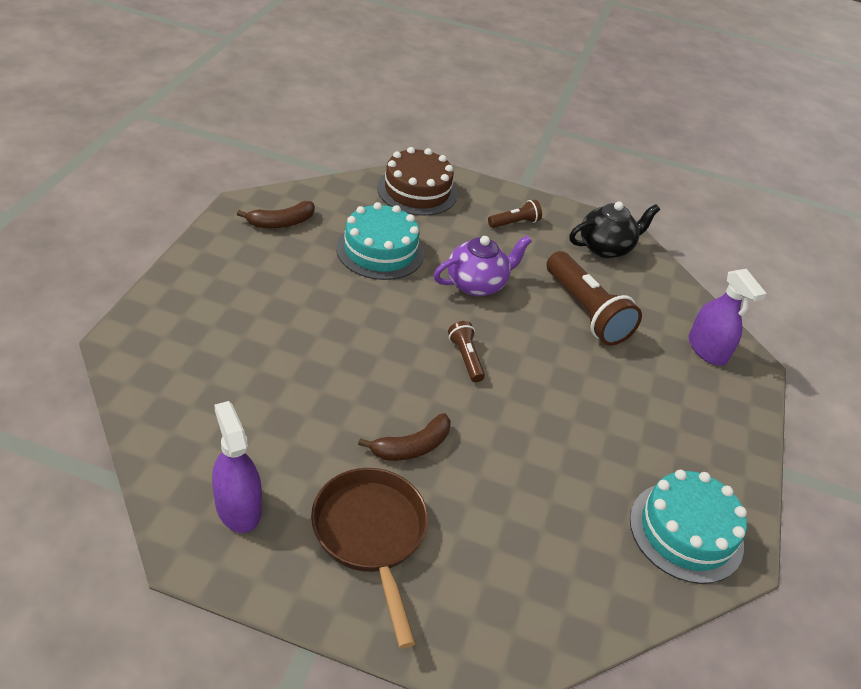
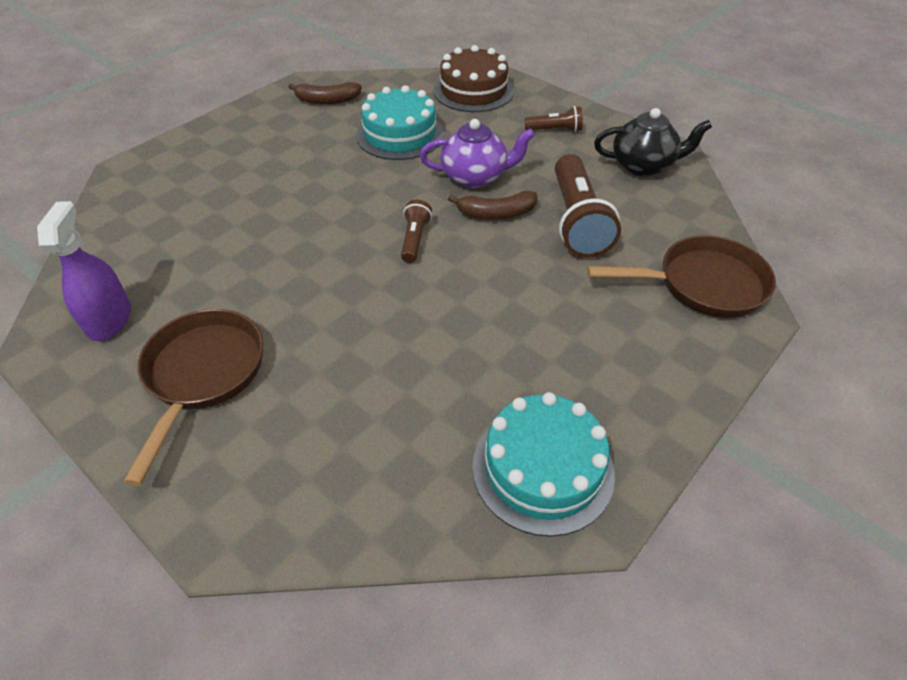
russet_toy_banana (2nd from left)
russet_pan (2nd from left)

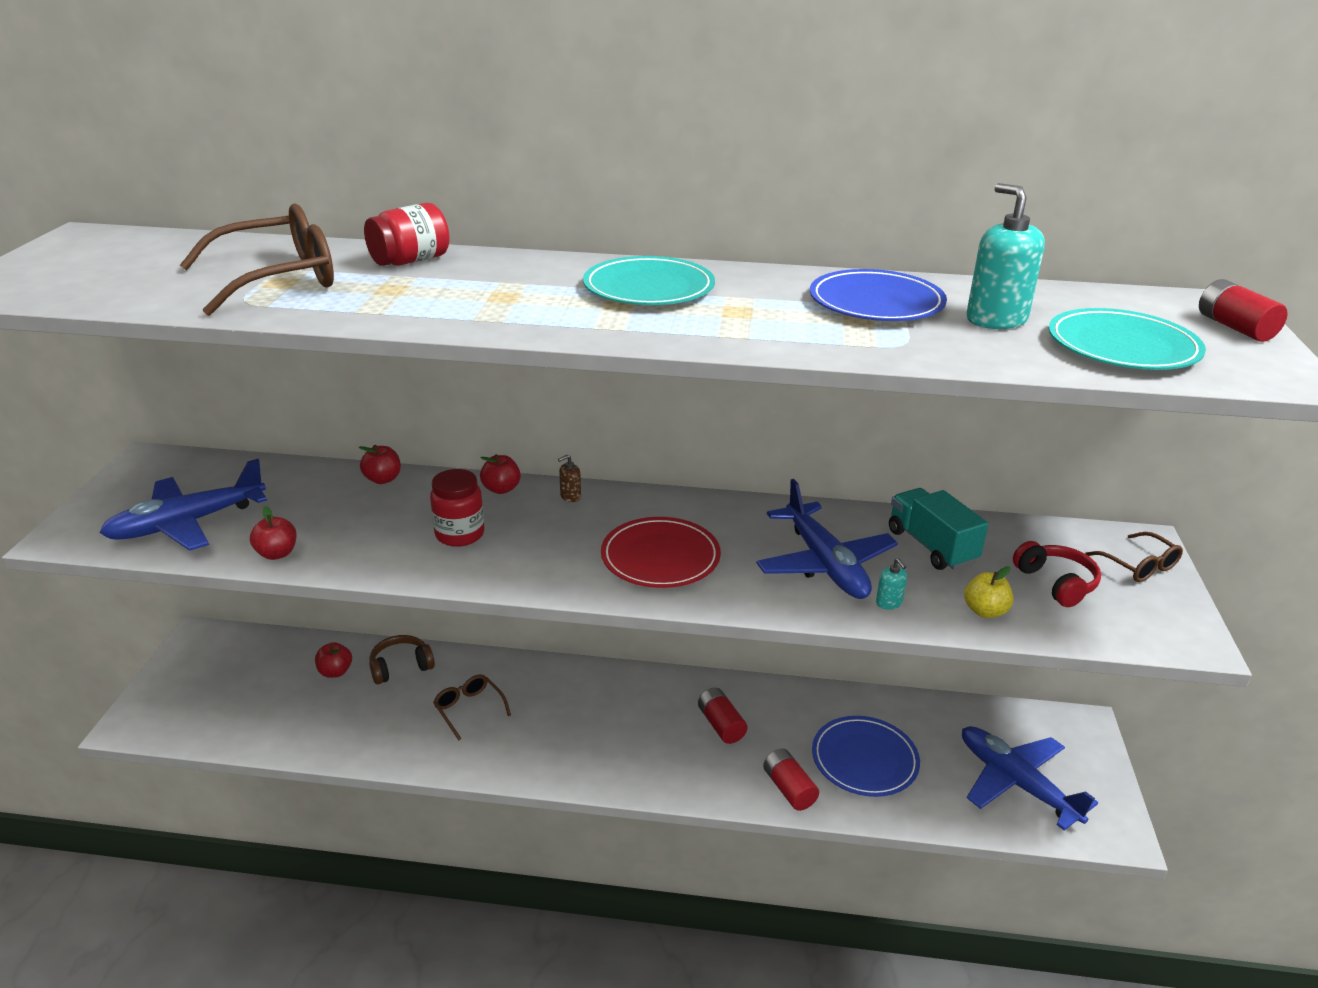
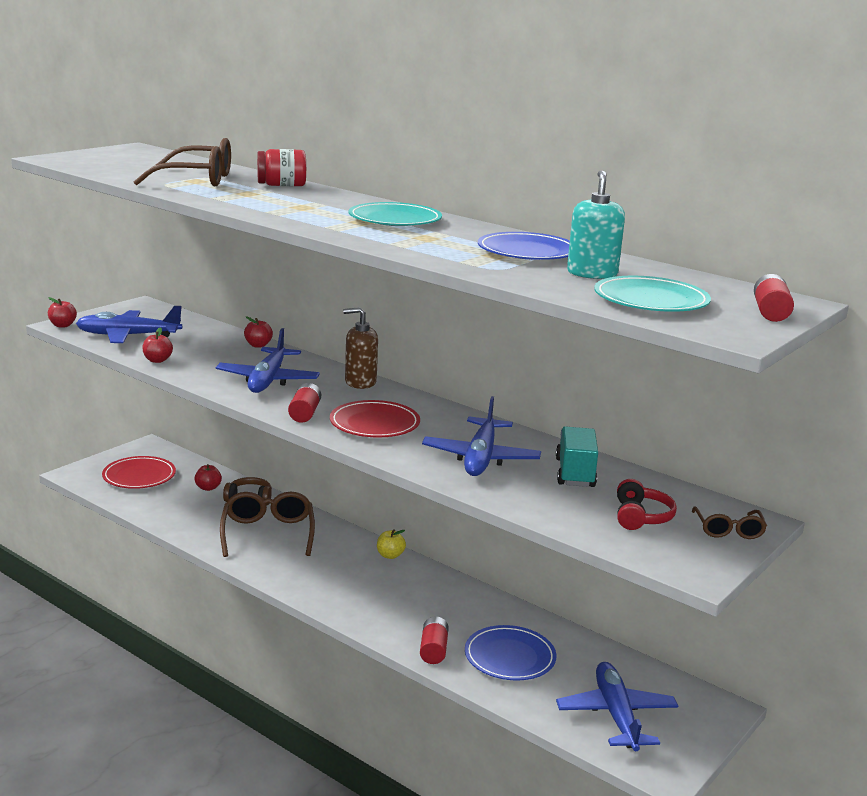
cobalt_toy_plane (2nd from left)
russet_eyeglasses (2nd from left)
crimson_apple_fruit (1st from left)
russet_soap_pump
crimson_battery (1st from left)
turquoise_soap_pump (1st from left in the first image)
golden_apple_fruit
crimson_dinner_plate (1st from left)

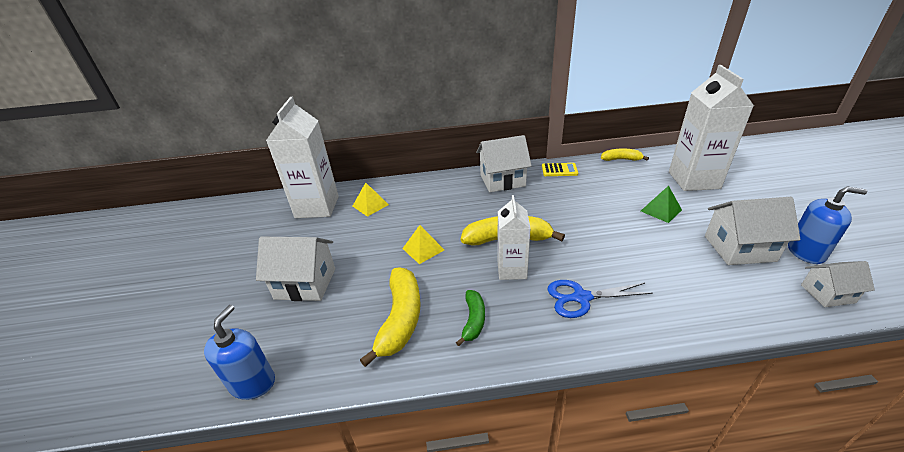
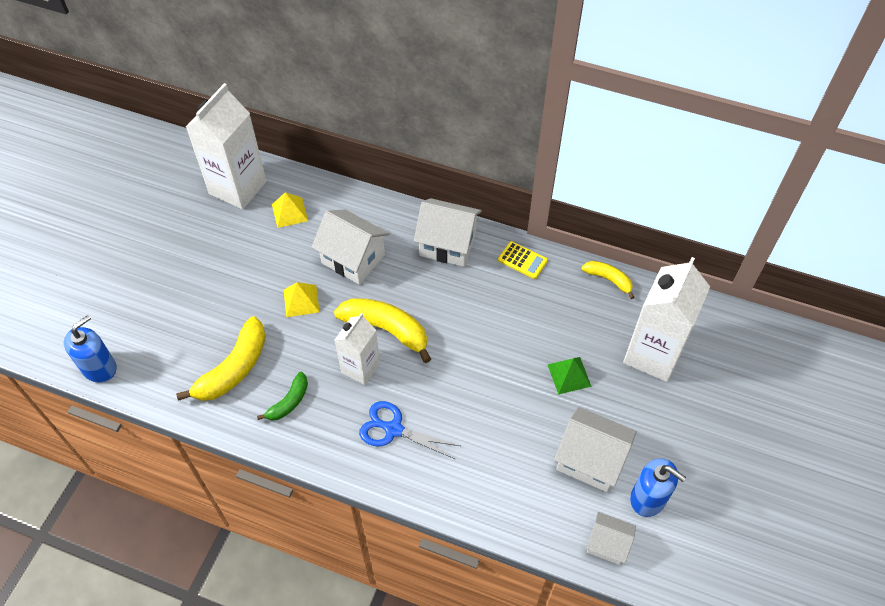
snow-white_house (1st from left)

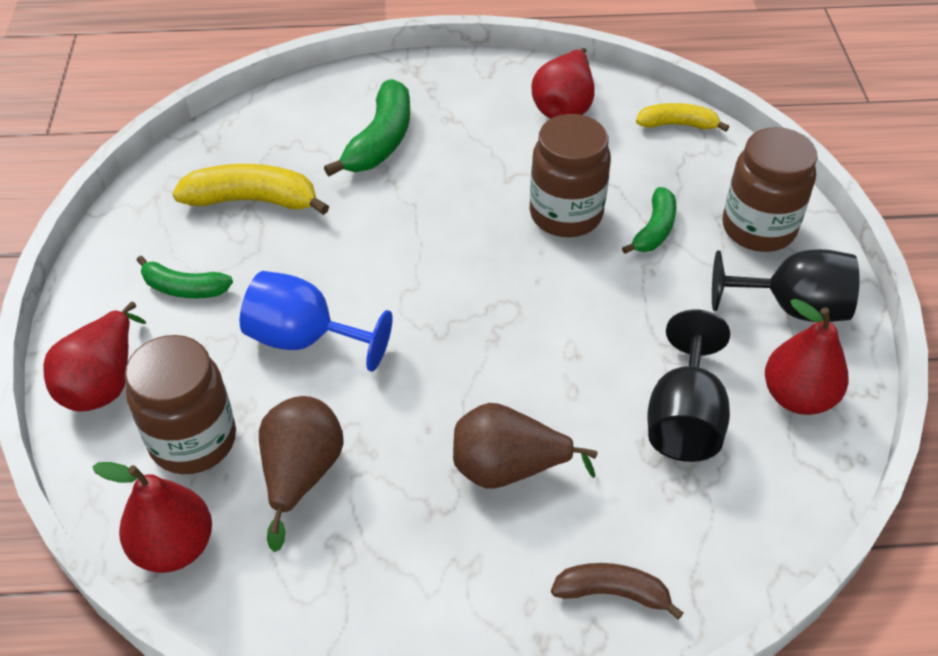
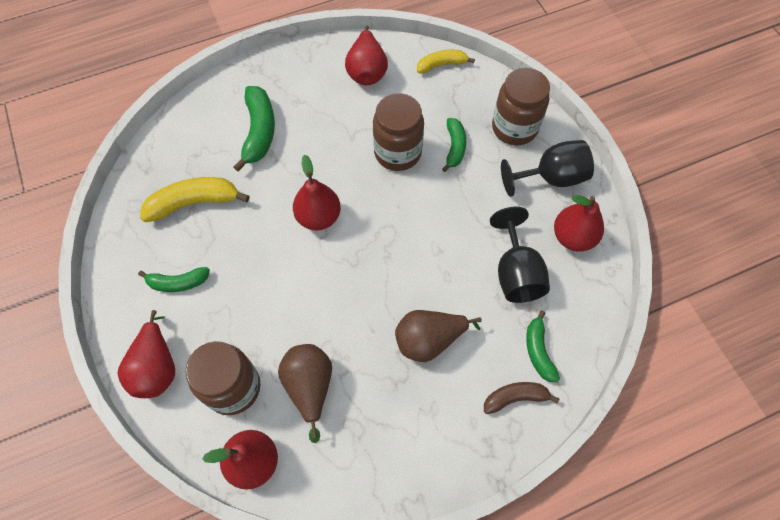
cobalt_wine_glass
crimson_toy_pear (3rd from left)
emerald_toy_banana (4th from left)

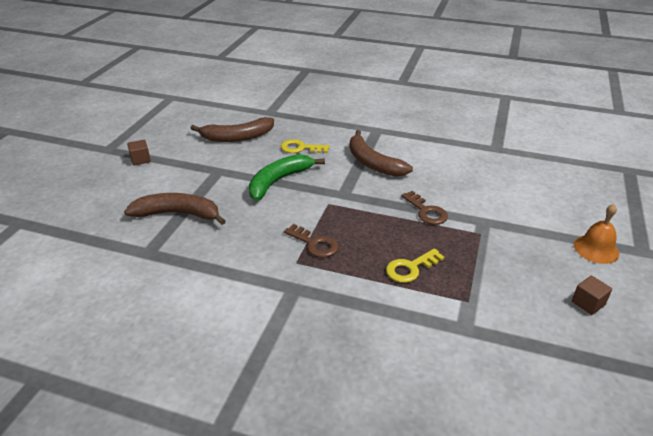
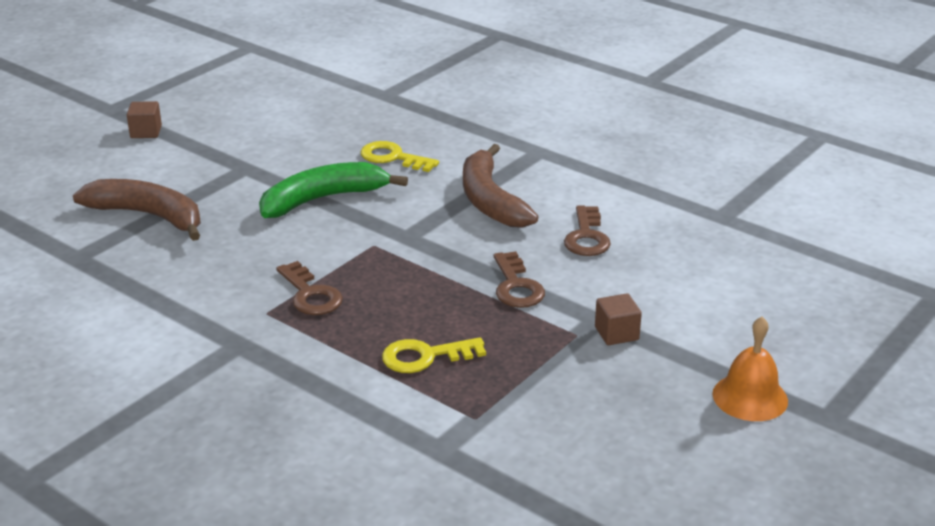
russet_toy_banana (2nd from left in the first image)
russet_solid_cube (2nd from left)
russet_door_key (3rd from left)

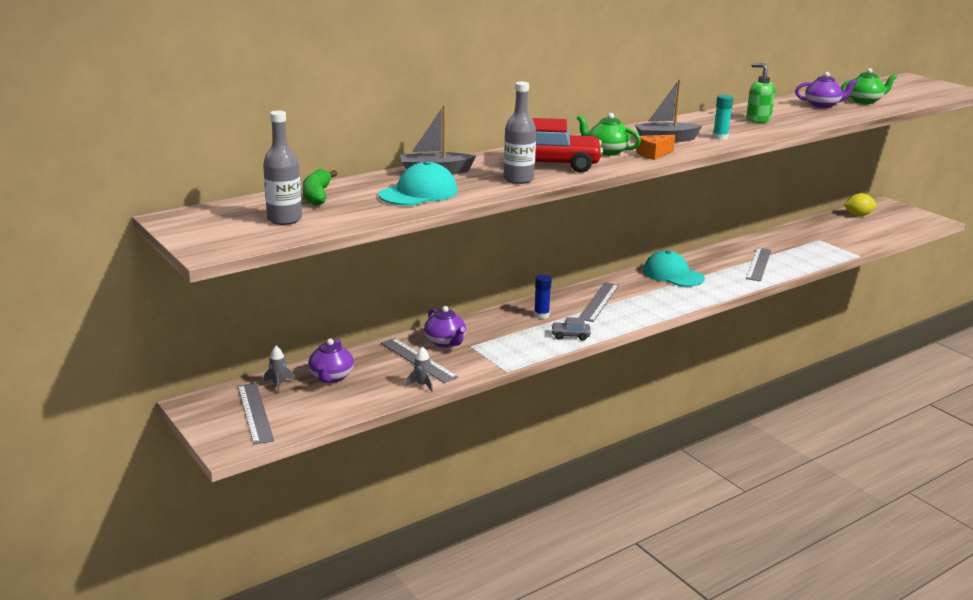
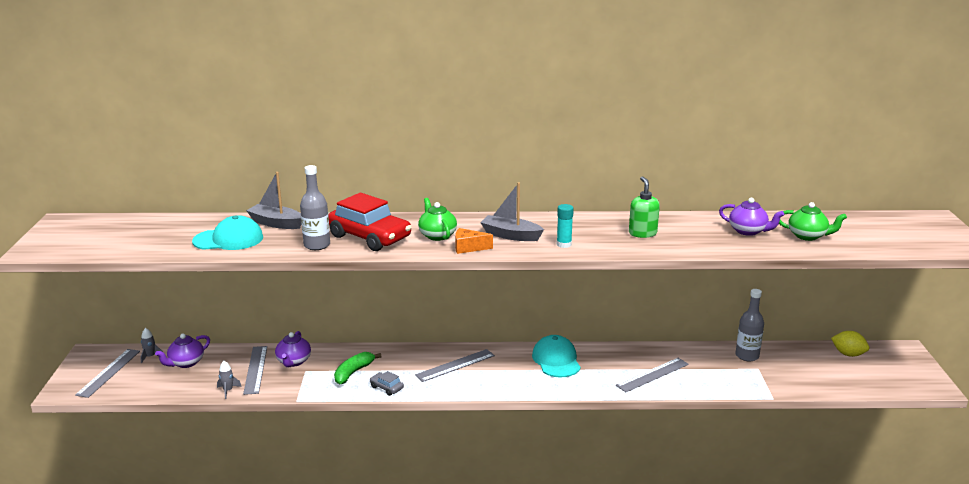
gray_drink_bottle (2nd from left)
emerald_toy_banana
cobalt_glue

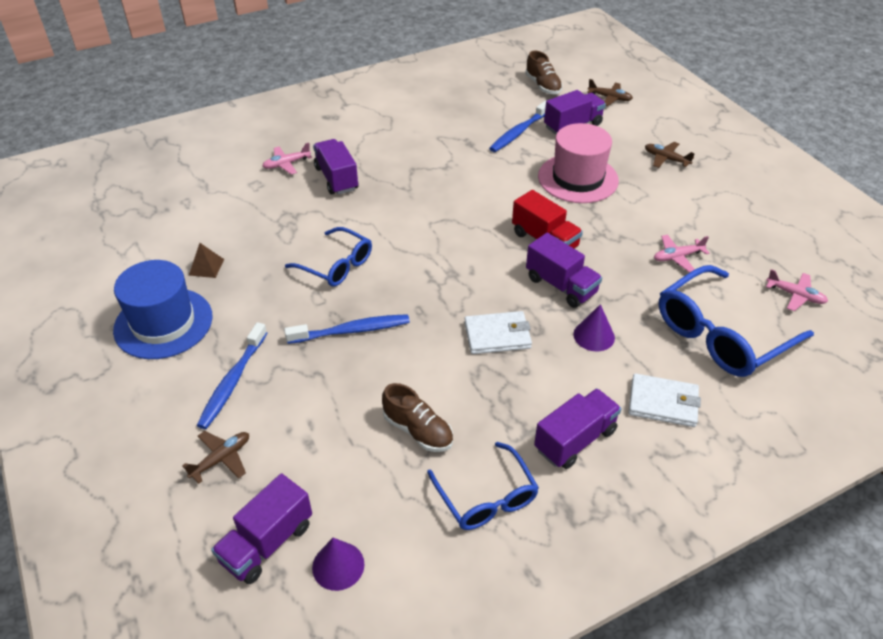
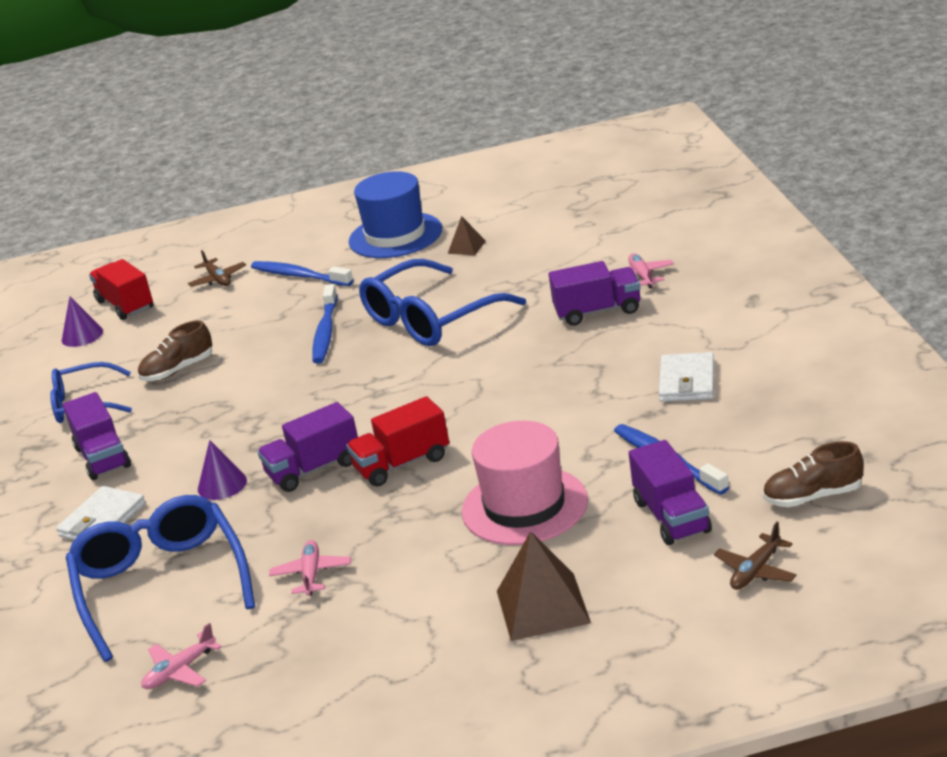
crimson_truck (1st from left)
cobalt_eyeglasses (3rd from left)
snow-white_billfold (2nd from left)
russet_pyramid_shape (2nd from left)

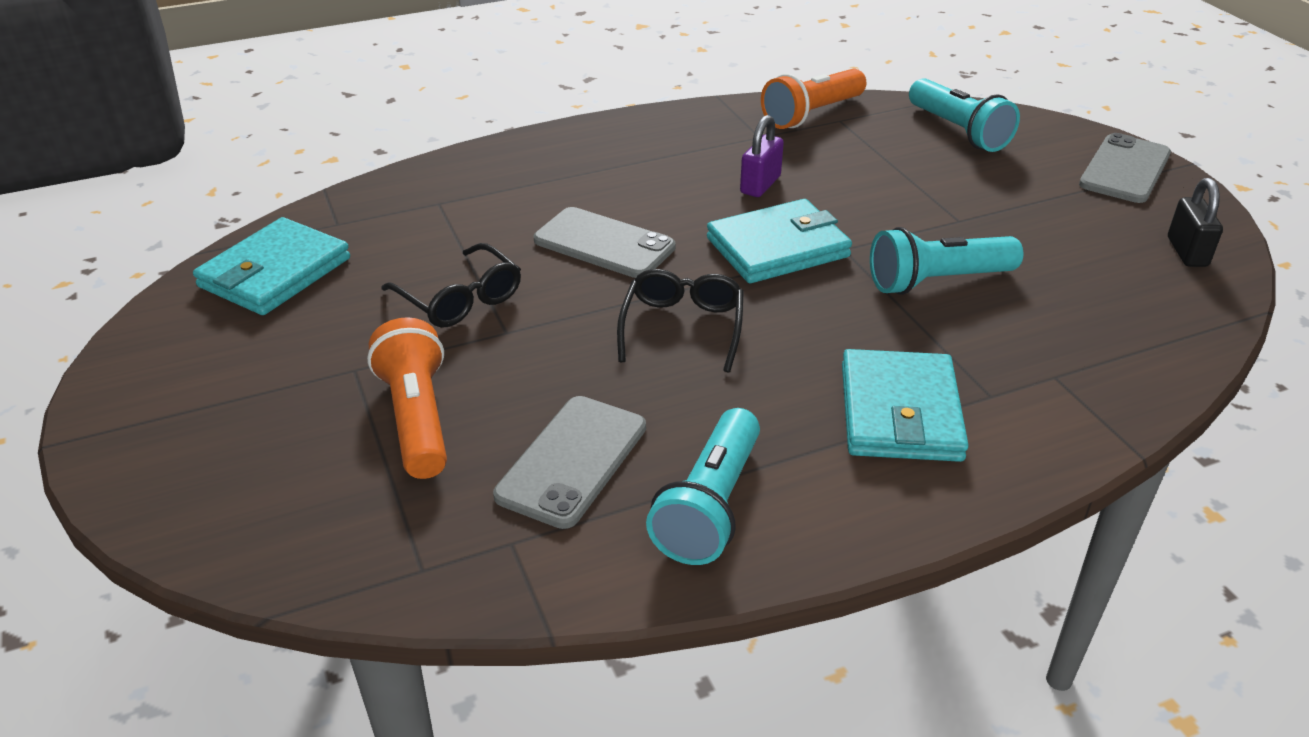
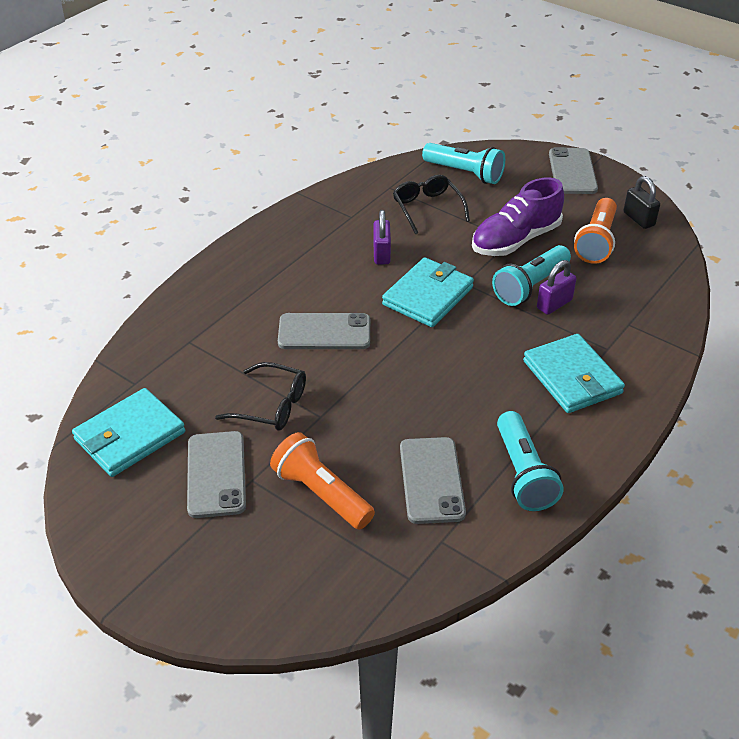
turquoise_billfold (1st from left)
ebony_eyeglasses (2nd from left)
bright_orange_flashlight (2nd from left)
gray_phone (1st from left)
royal_purple_lace-up_shoe
royal_purple_padlock (2nd from left)

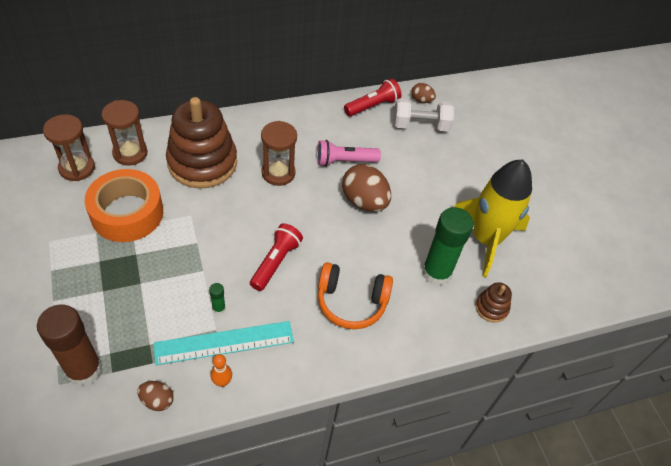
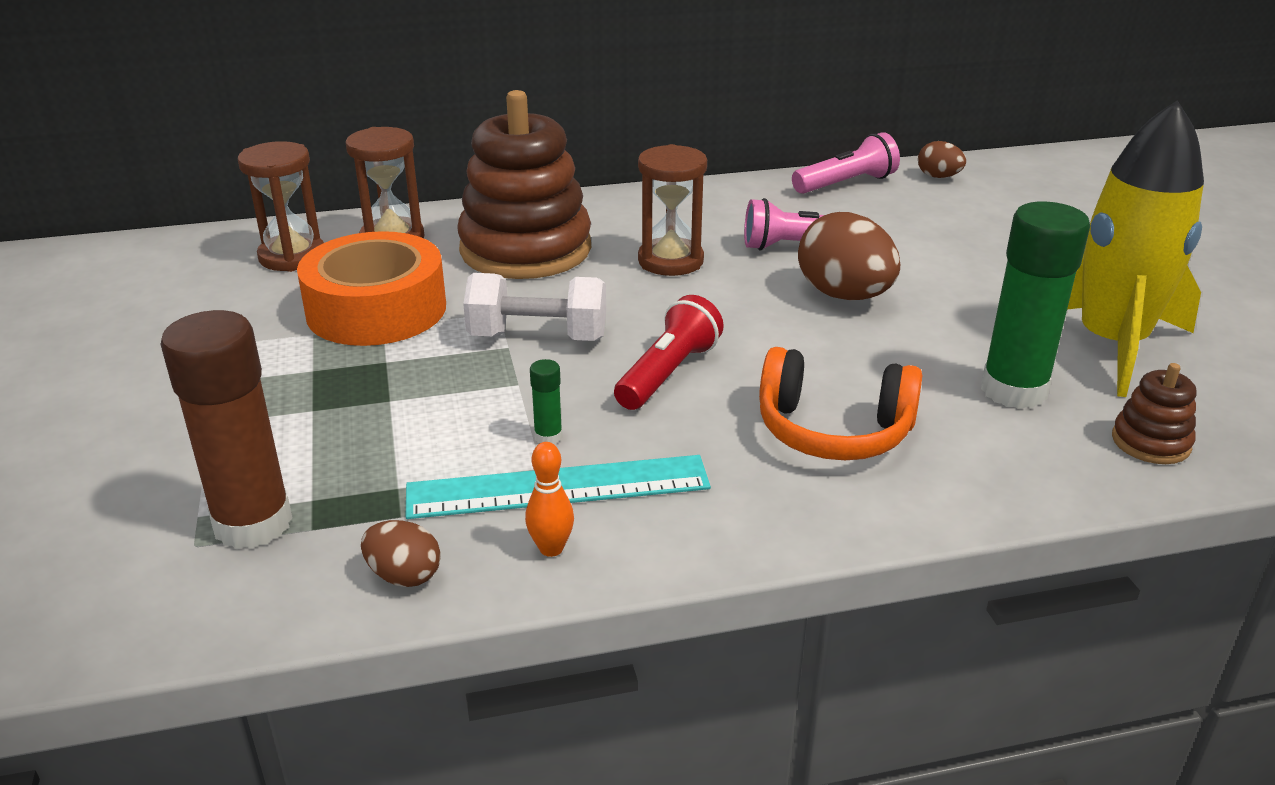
pink_flashlight (2nd from left)
snow-white_free_weight

